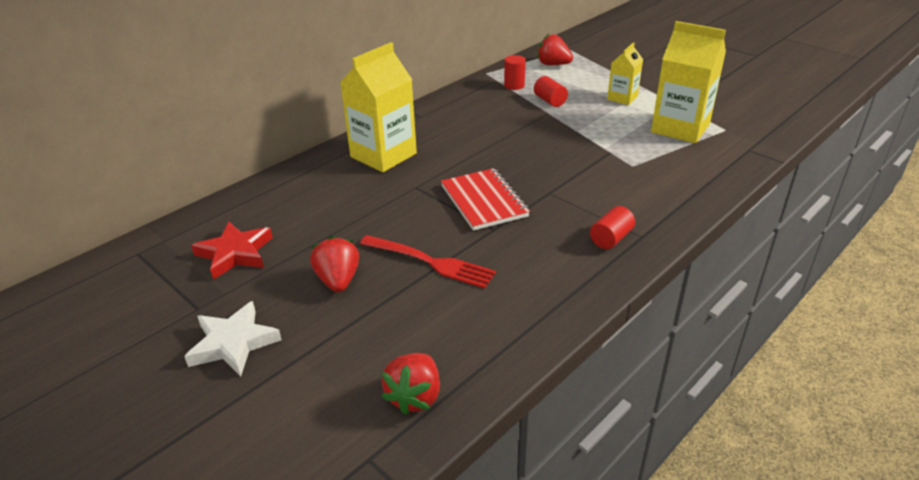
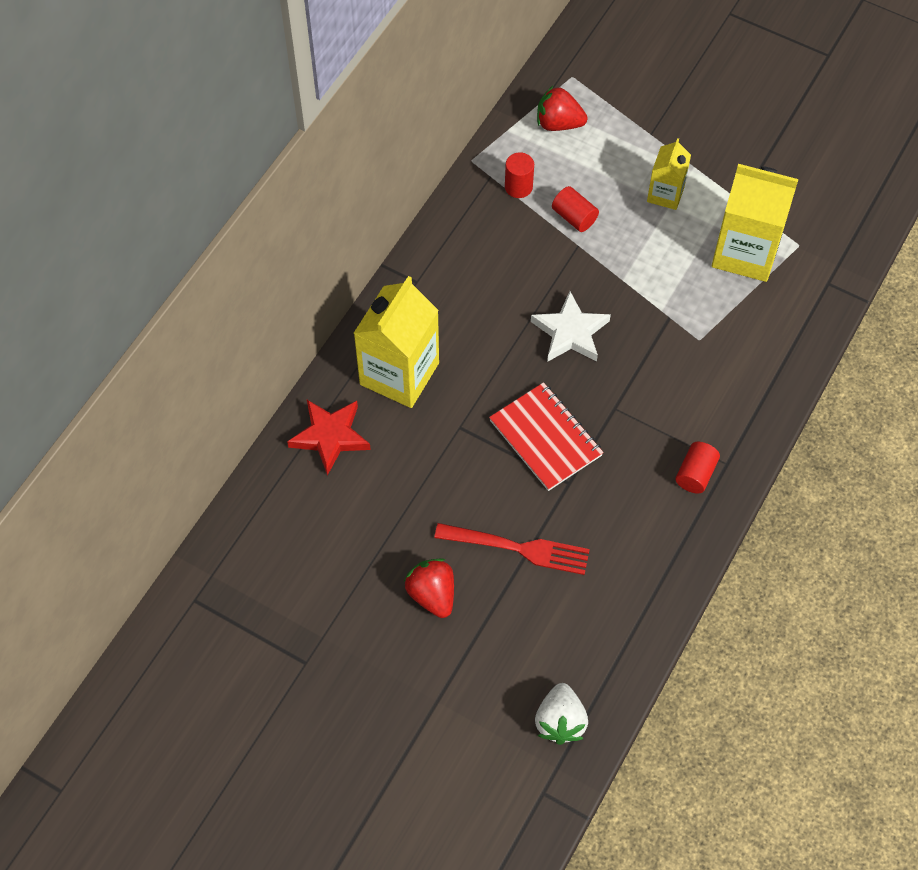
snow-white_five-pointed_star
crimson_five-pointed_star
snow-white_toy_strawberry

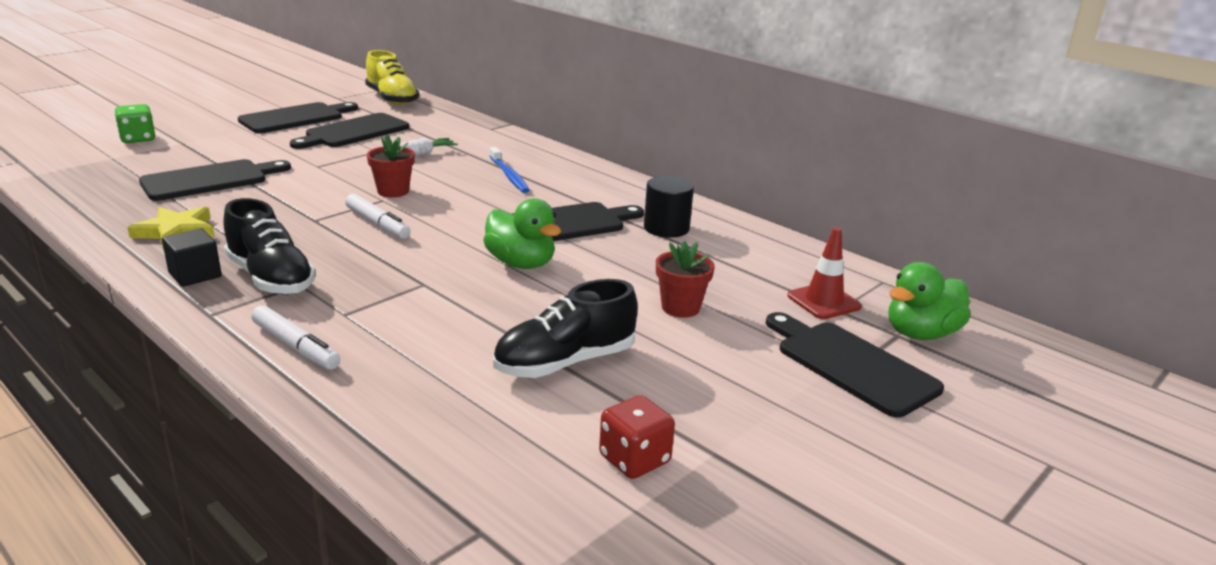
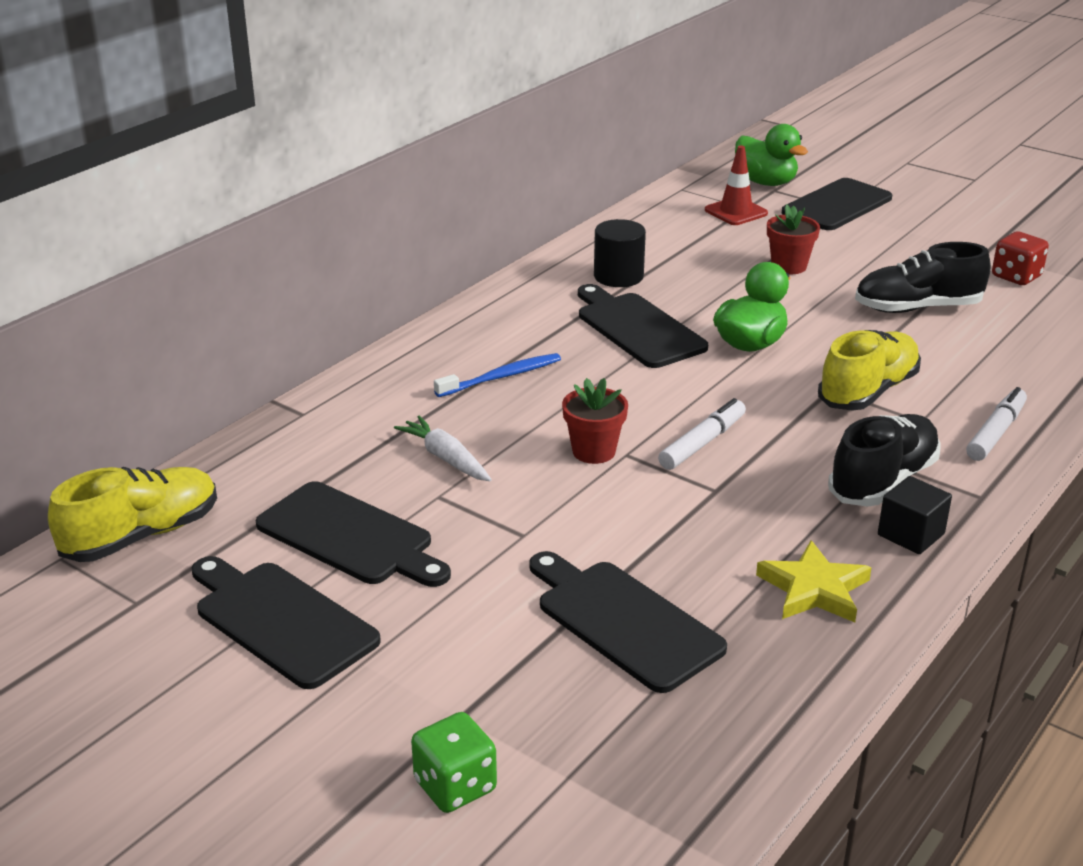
ebony_lace-up_shoe (2nd from left)
golden_lace-up_shoe (2nd from left)

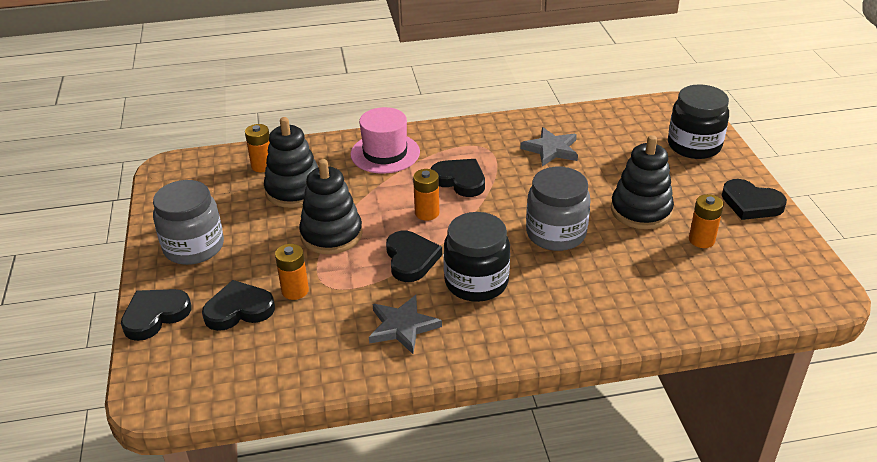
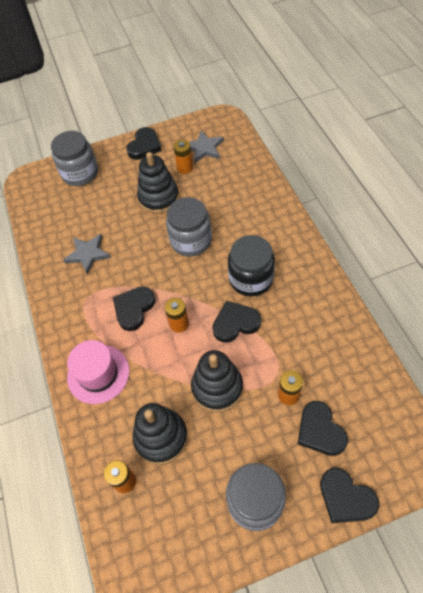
gray_five-pointed_star (2nd from left)
gray_jar (1st from left)

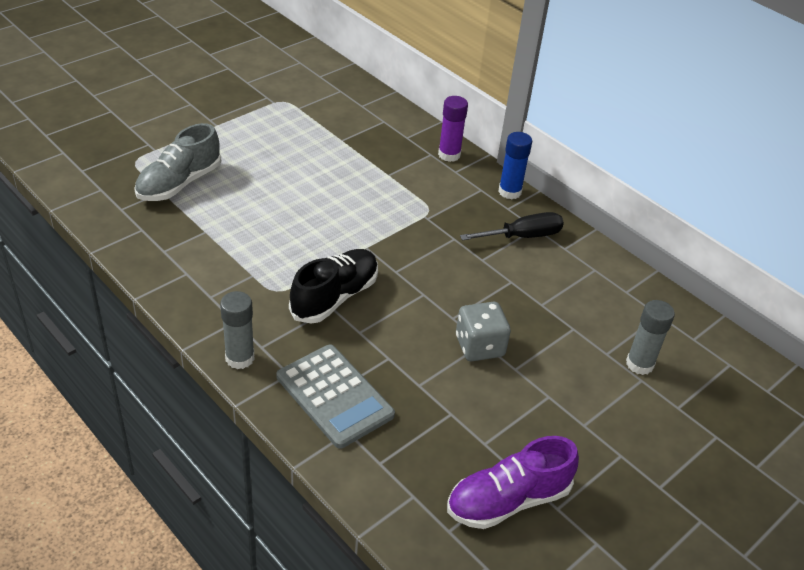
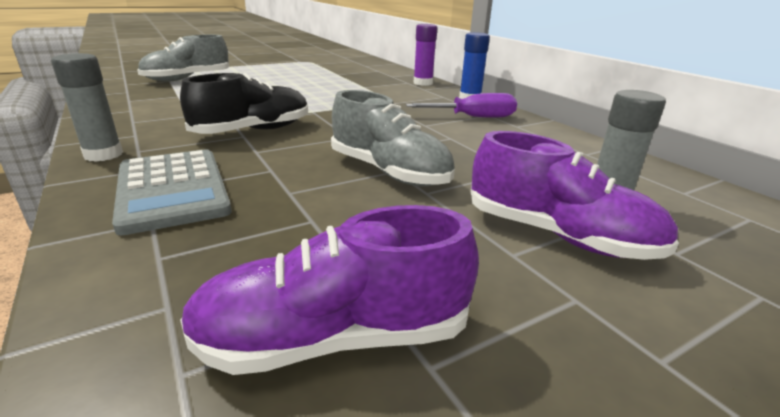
gray_lace-up_shoe (2nd from left)
royal_purple_flat_screwdriver
royal_purple_lace-up_shoe (2nd from left)

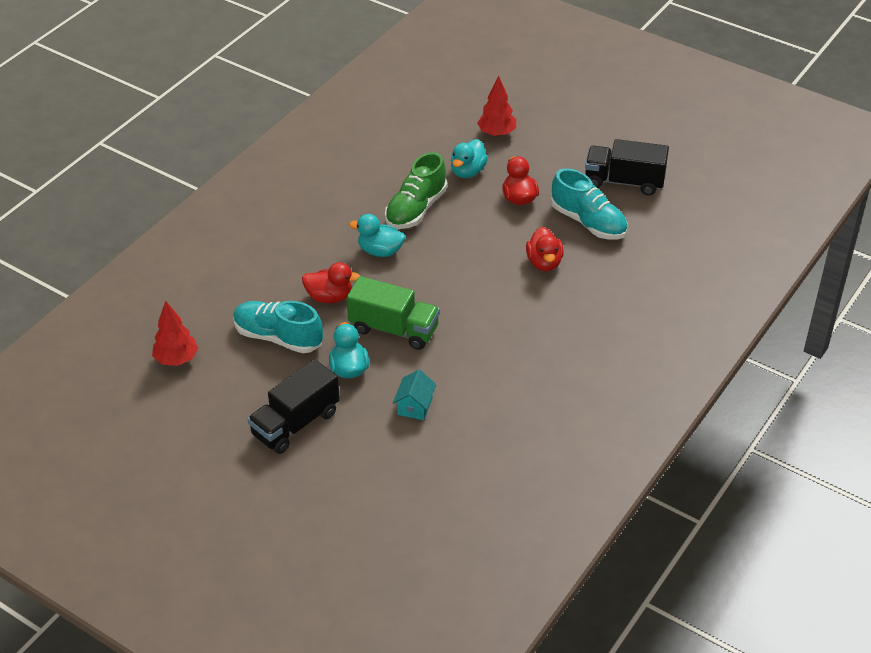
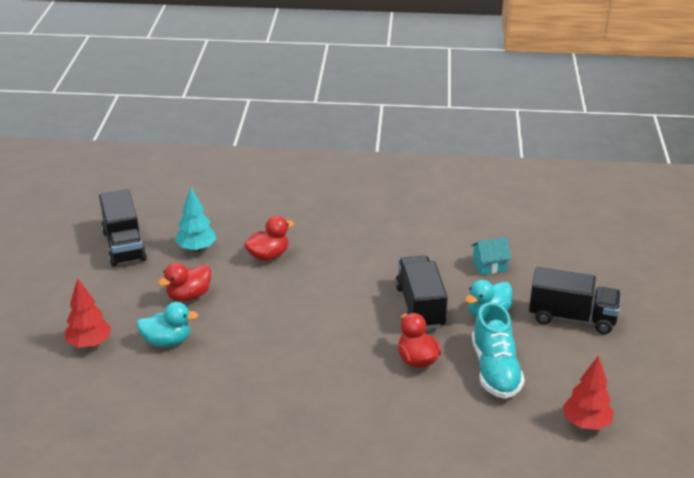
ebony_truck (2nd from left)
turquoise_toy_duck (2nd from left in the first image)
emerald_lace-up_shoe
turquoise_fir_tree

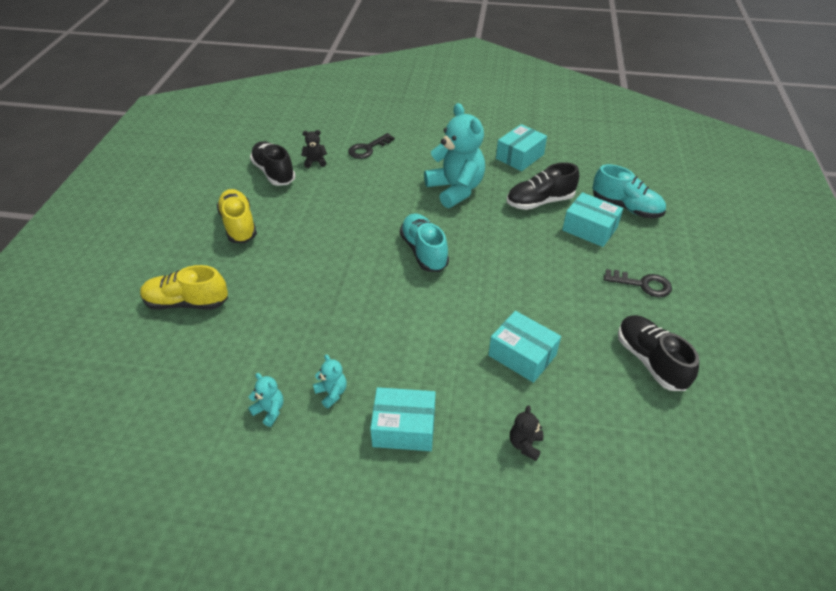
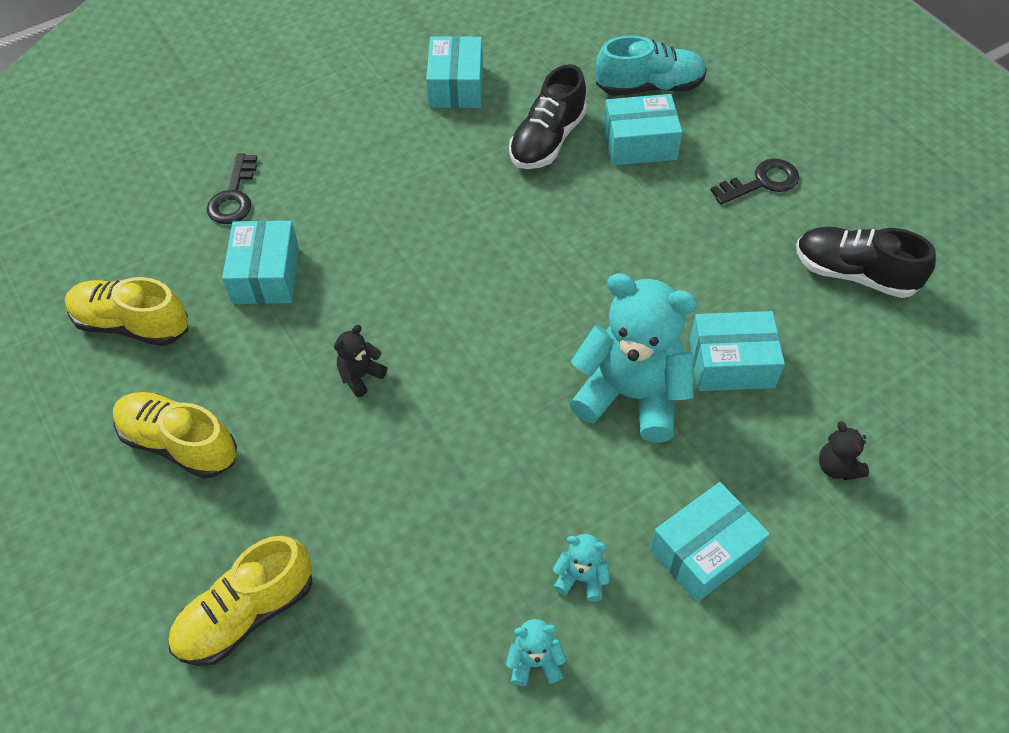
golden_lace-up_shoe (1st from left)
ebony_teddy_bear (1st from left)
turquoise_lace-up_shoe (1st from left in the first image)
turquoise_teddy_bear (3rd from left)
turquoise_box (1st from left)

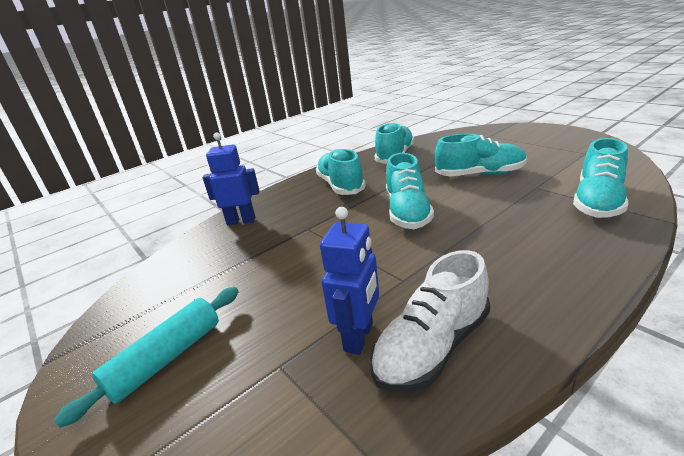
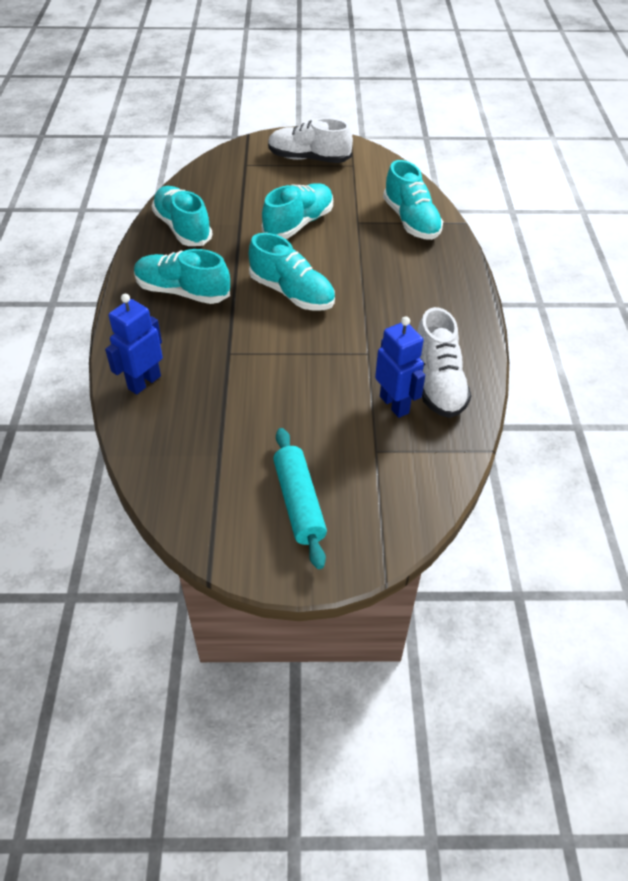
snow-white_lace-up_shoe (1st from left)

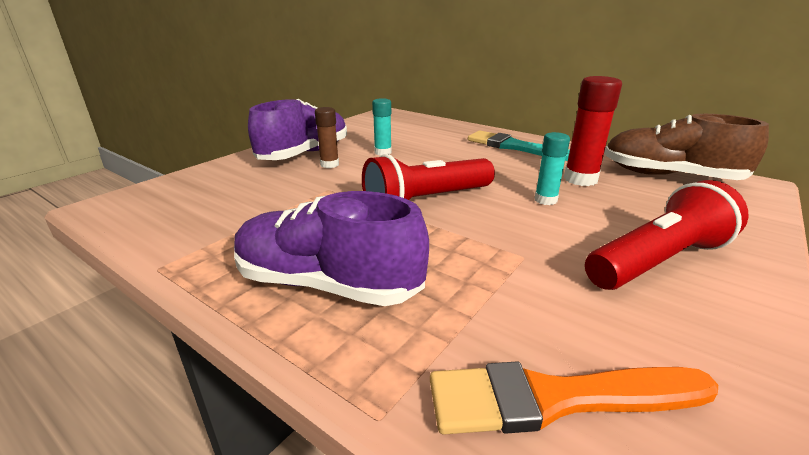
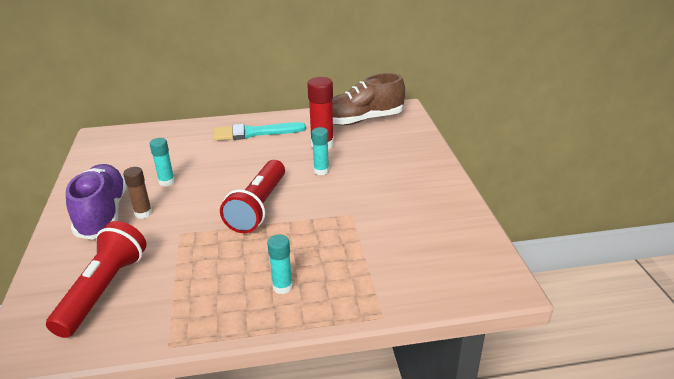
turquoise_glue (2nd from left)
bright_orange_paintbrush
crimson_flashlight (1st from left)

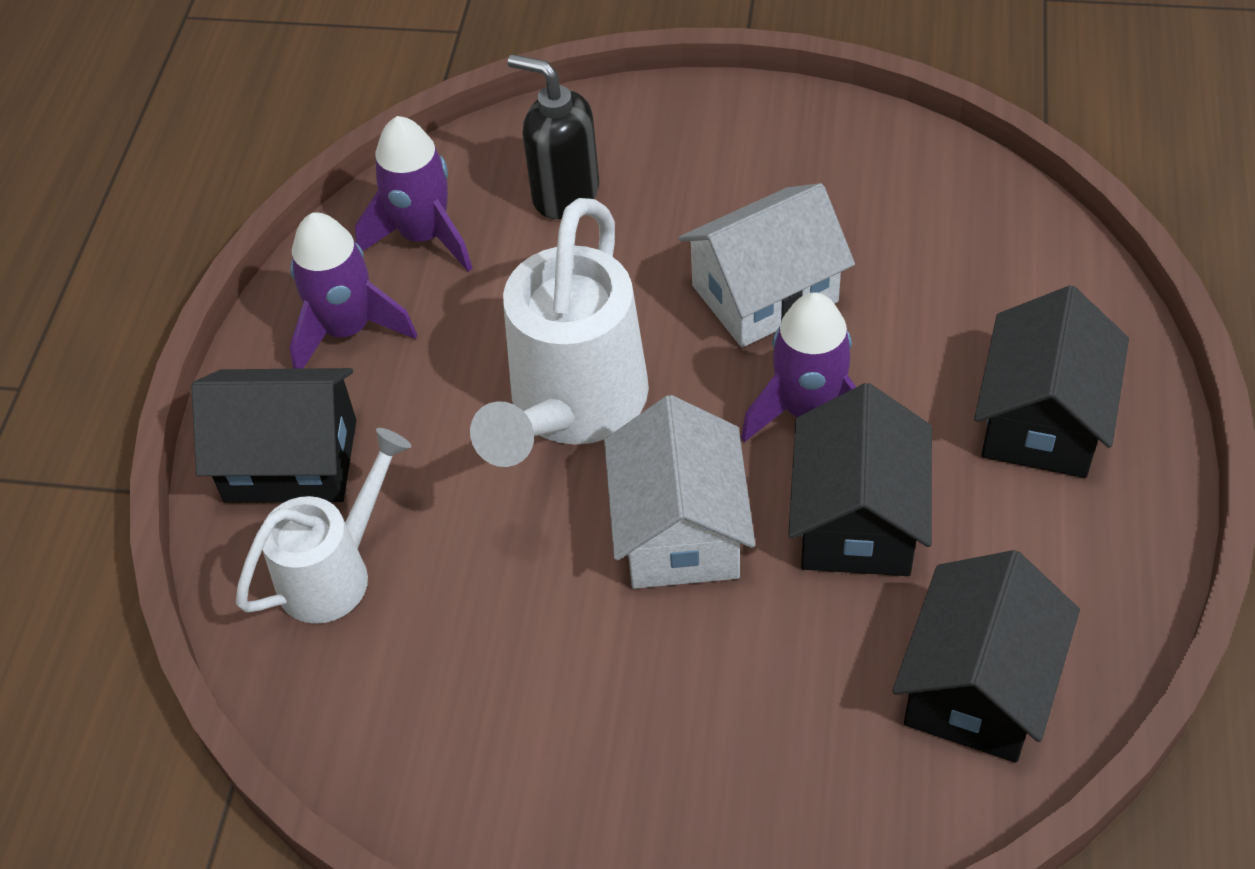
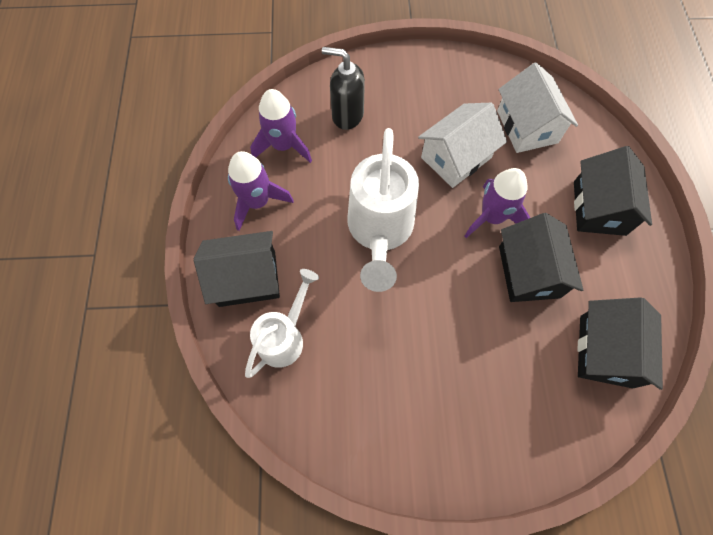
snow-white_house (2nd from left)

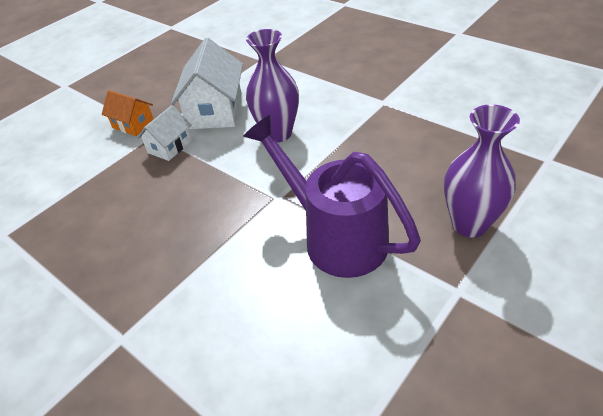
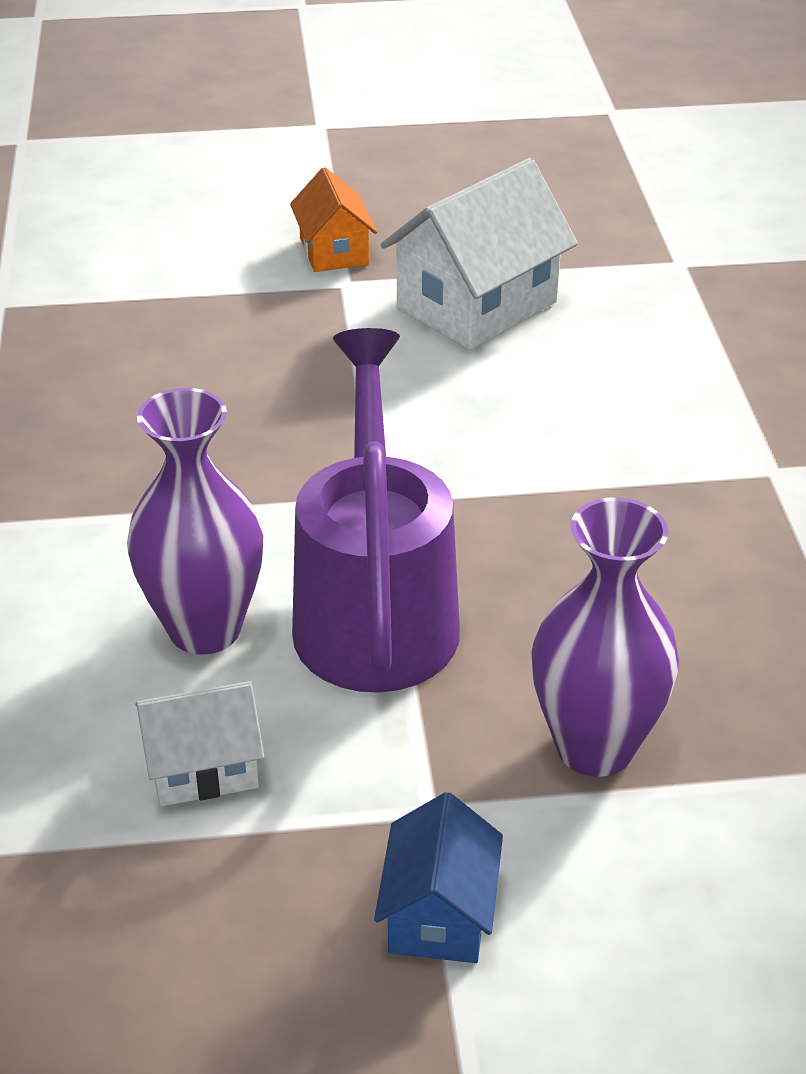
snow-white_house (1st from left)
royal_purple_vase (1st from left)
cobalt_house

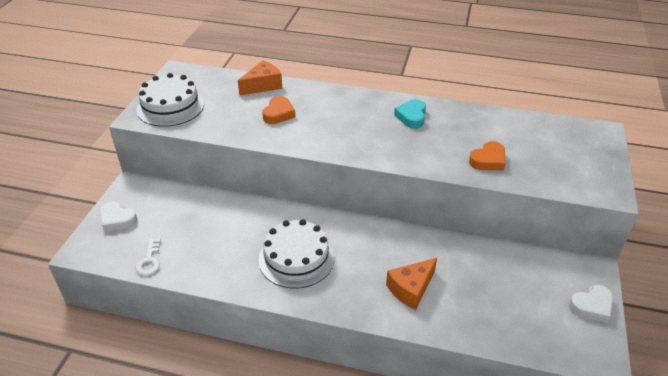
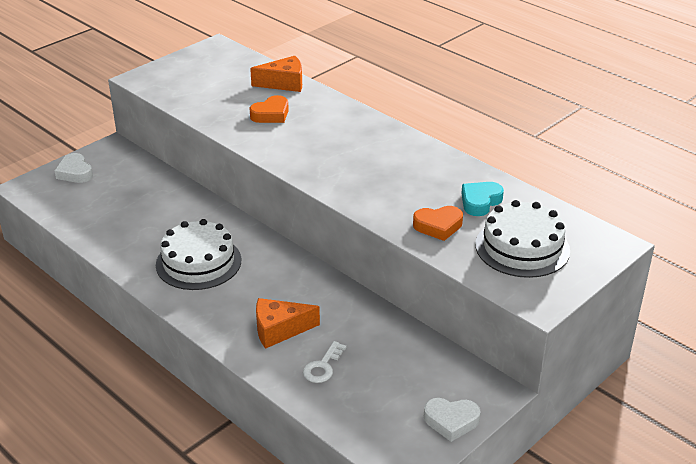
snow-white_door_key
snow-white_cake (2nd from left)
turquoise_love_heart

